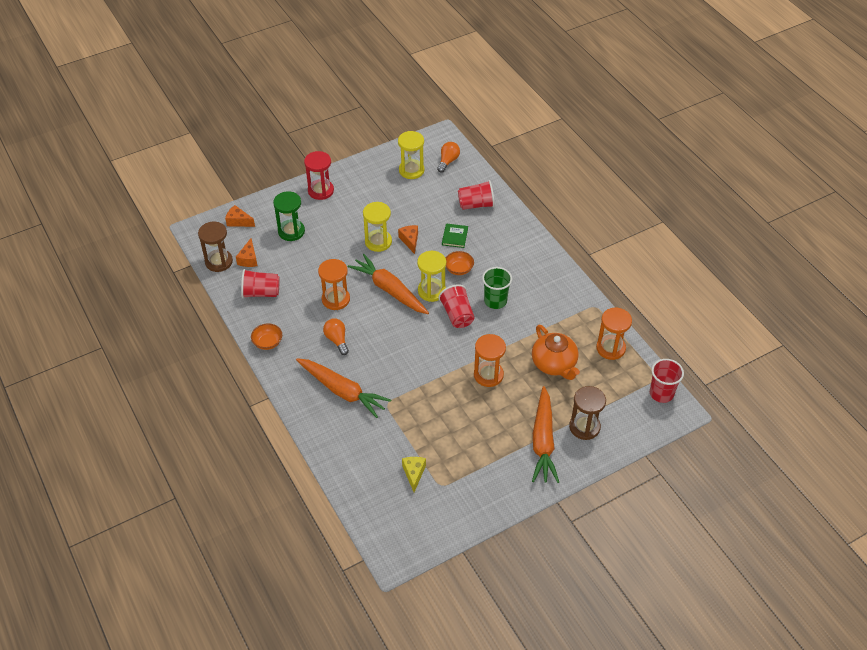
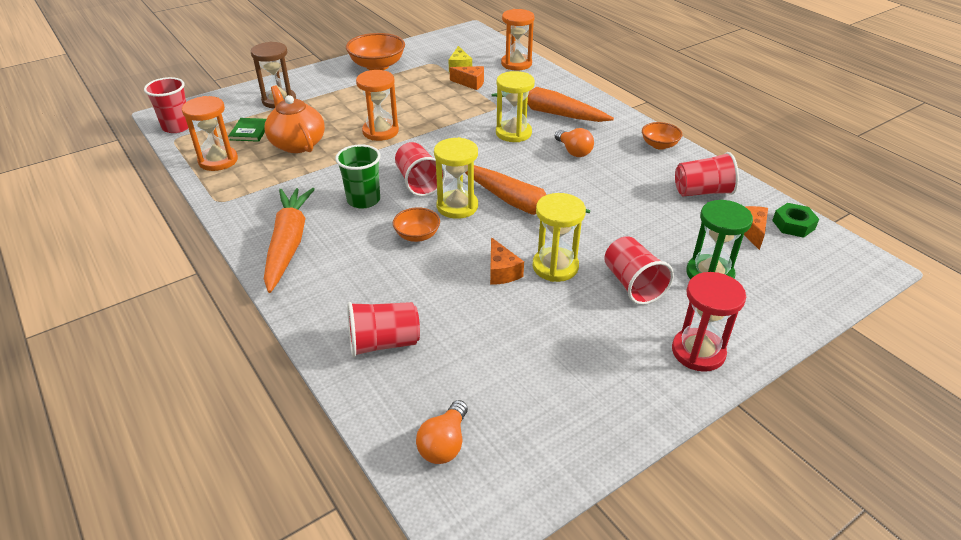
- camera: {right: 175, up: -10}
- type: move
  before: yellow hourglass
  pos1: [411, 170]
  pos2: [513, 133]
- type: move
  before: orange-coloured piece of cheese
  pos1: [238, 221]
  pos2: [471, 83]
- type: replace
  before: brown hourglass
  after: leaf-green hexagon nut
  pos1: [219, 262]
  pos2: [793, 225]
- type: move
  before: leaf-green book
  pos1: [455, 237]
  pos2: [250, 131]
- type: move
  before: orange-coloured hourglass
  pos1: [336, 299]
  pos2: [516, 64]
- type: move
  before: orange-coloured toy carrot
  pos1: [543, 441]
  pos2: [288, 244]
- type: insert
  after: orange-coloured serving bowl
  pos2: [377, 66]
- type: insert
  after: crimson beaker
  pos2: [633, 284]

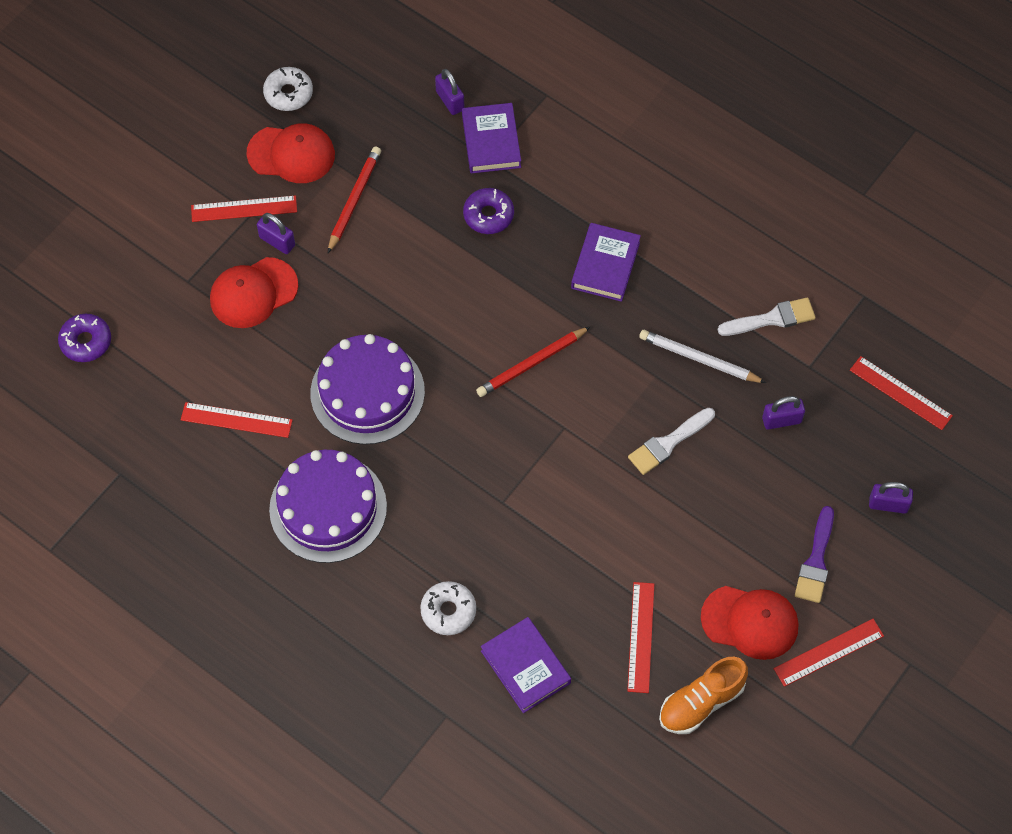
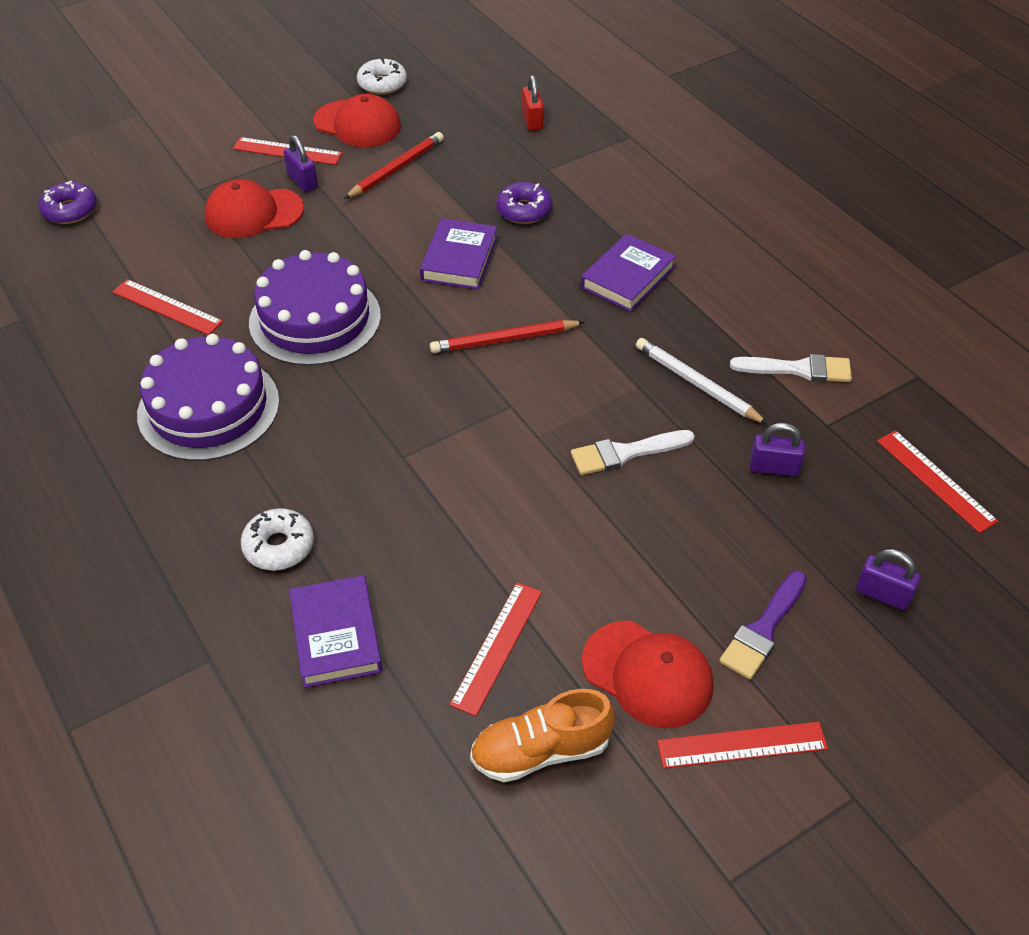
- camera: {right: 20, up: -15}
- type: recolor
  before: purple lock
  after: crimson lock
  pos1: [450, 101]
  pos2: [532, 121]
- type: move
  before: purple book
  pos1: [491, 141]
  pos2: [459, 259]

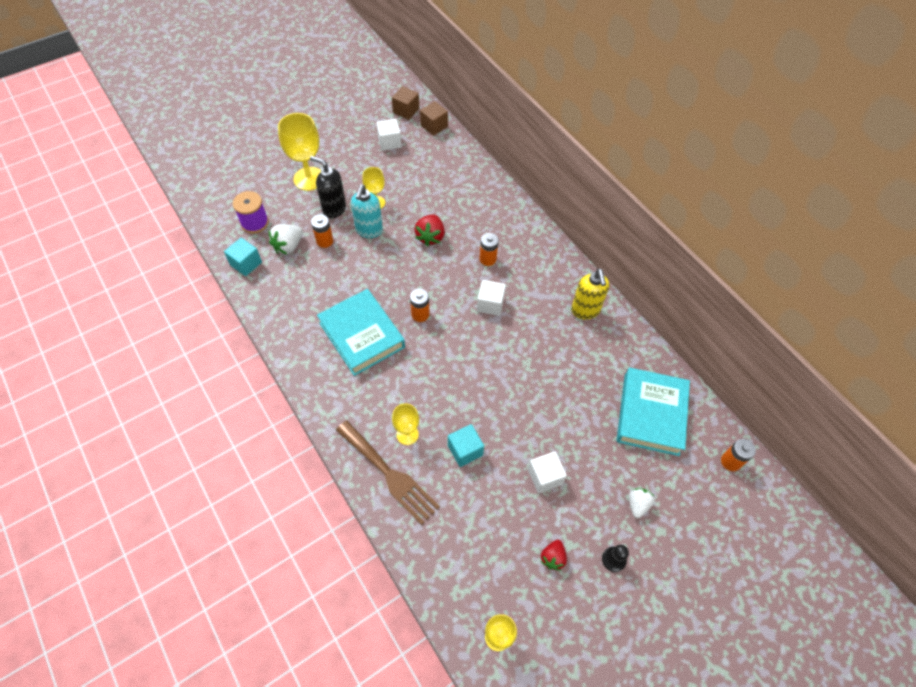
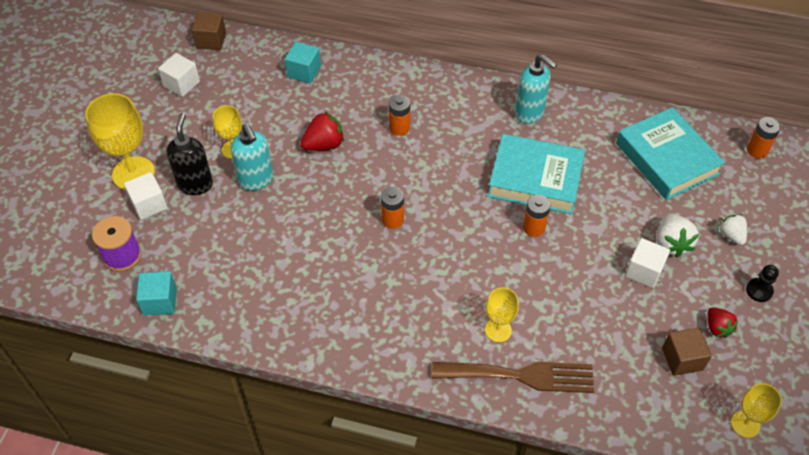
- camera: {right: -40, up: -5}
- type: move
  before: brown cube
  pos1: [406, 111]
  pos2: [682, 359]
- type: rotate
  before: ebony pump bottle
  pos1: [334, 209]
  pos2: [195, 184]
  turn: 105
- type: move
  before: orange-coloured AA battery
  pos1: [324, 241]
  pos2: [534, 227]
- type: rotate
  before: crimson strawberry
  pos1: [430, 237]
  pos2: [324, 145]
  turn: -90
- type: move
  before: snow-white strawberry
  pos1: [288, 246]
  pos2: [671, 243]
- type: recolor
  before: yellow pump bottle
  after: teal pump bottle
  pos1: [585, 311]
  pos2: [529, 113]
- type: move
  before: snow-white cube
  pos1: [490, 304]
  pos2: [149, 204]
- type: move
  before: teal book
  pos1: [362, 335]
  pos2: [535, 179]
- type: move
  before: teal cube
  pos1: [465, 450]
  pos2: [304, 72]

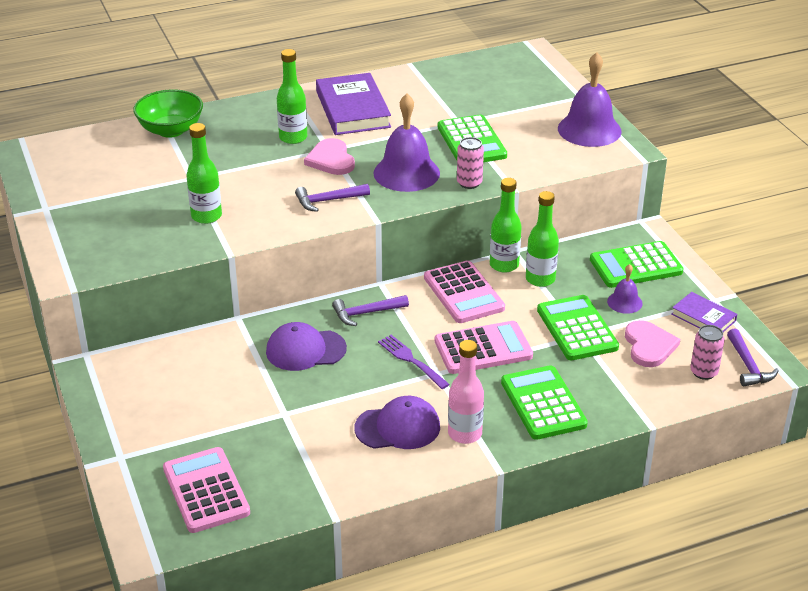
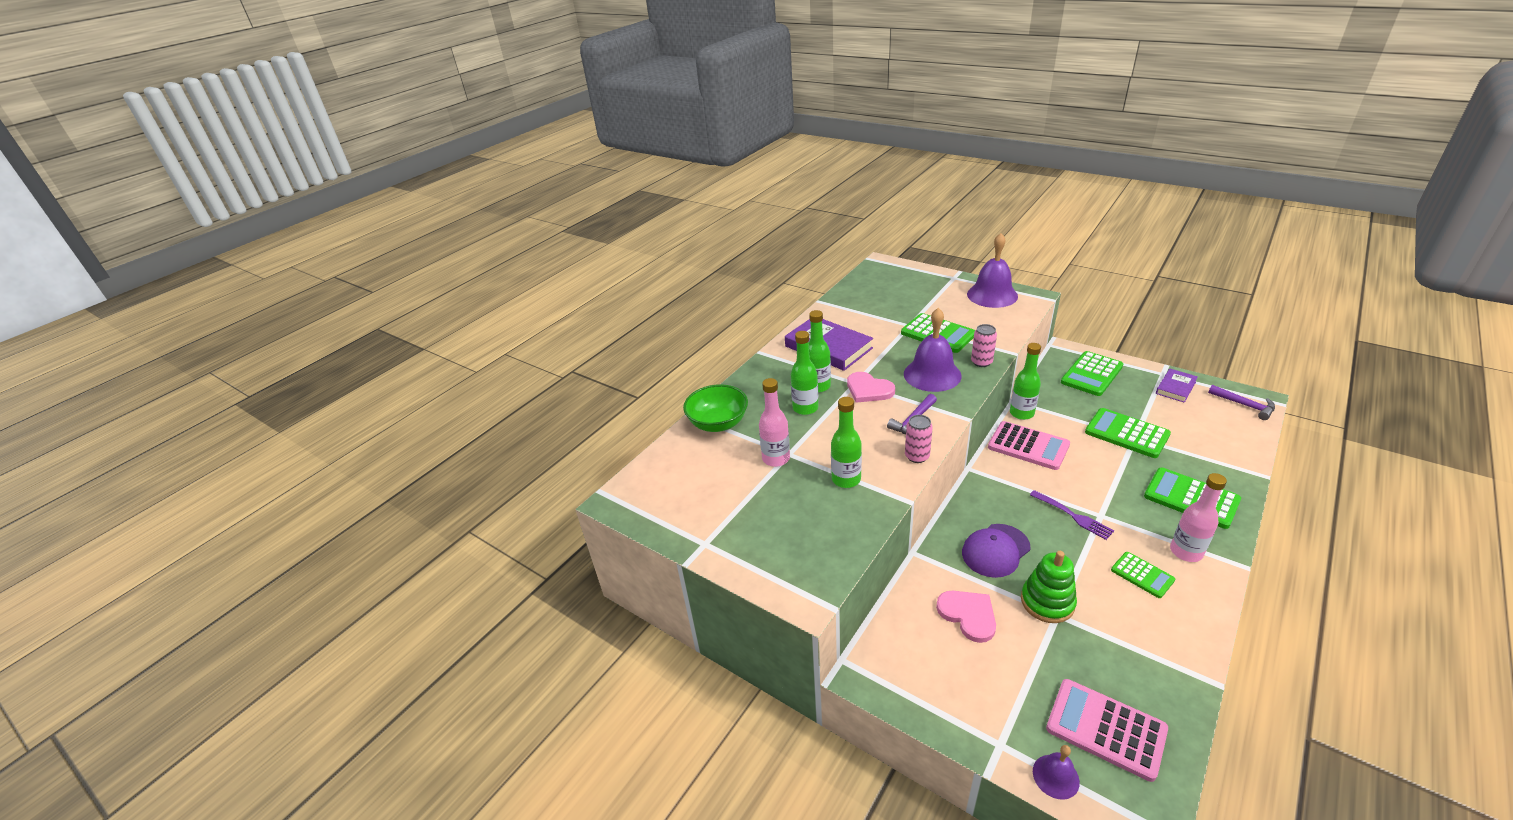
- camera: {right: -30, up: 0}
- type: move
  before: leaf-green bottle
  pos1: [540, 279]
  pos2: [805, 408]
- type: move
  before: purple school bell
  pos1: [624, 302]
  pos2: [1055, 776]
- type: rotate
  before: purple book
  pos1: [703, 317]
  pos2: [1175, 387]
  turn: -60
- type: delete
  before: purple claw hammer
  pos1: [366, 313]
- type: move
  before: pink heart
  pos1: [649, 346]
  pos2: [968, 615]
- type: delete
  before: pink calculator
  pos1: [483, 349]
- type: move
  before: pink soda can
  pos1: [703, 372]
  pos2: [917, 456]
- type: rotate
  before: purple table fork
  pos1: [412, 361]
  pos2: [1072, 515]
  turn: -150
- type: replace
  before: purple baseball cap
  after: leaf-green calculator
  pos1: [398, 427]
  pos2: [1142, 575]
- type: insert
  after: pink bottle
  pos2: [776, 459]
- type: insert
  after: leaf-green stacking rings
  pos2: [1047, 602]

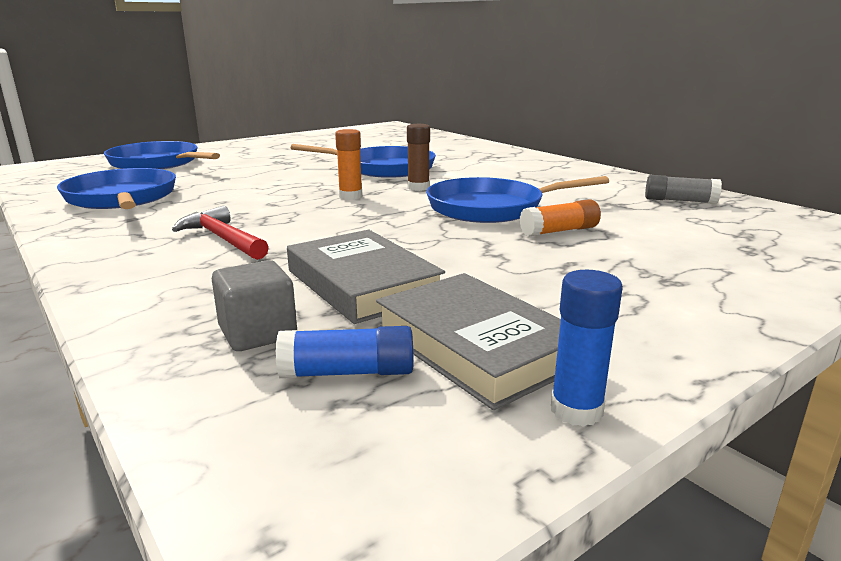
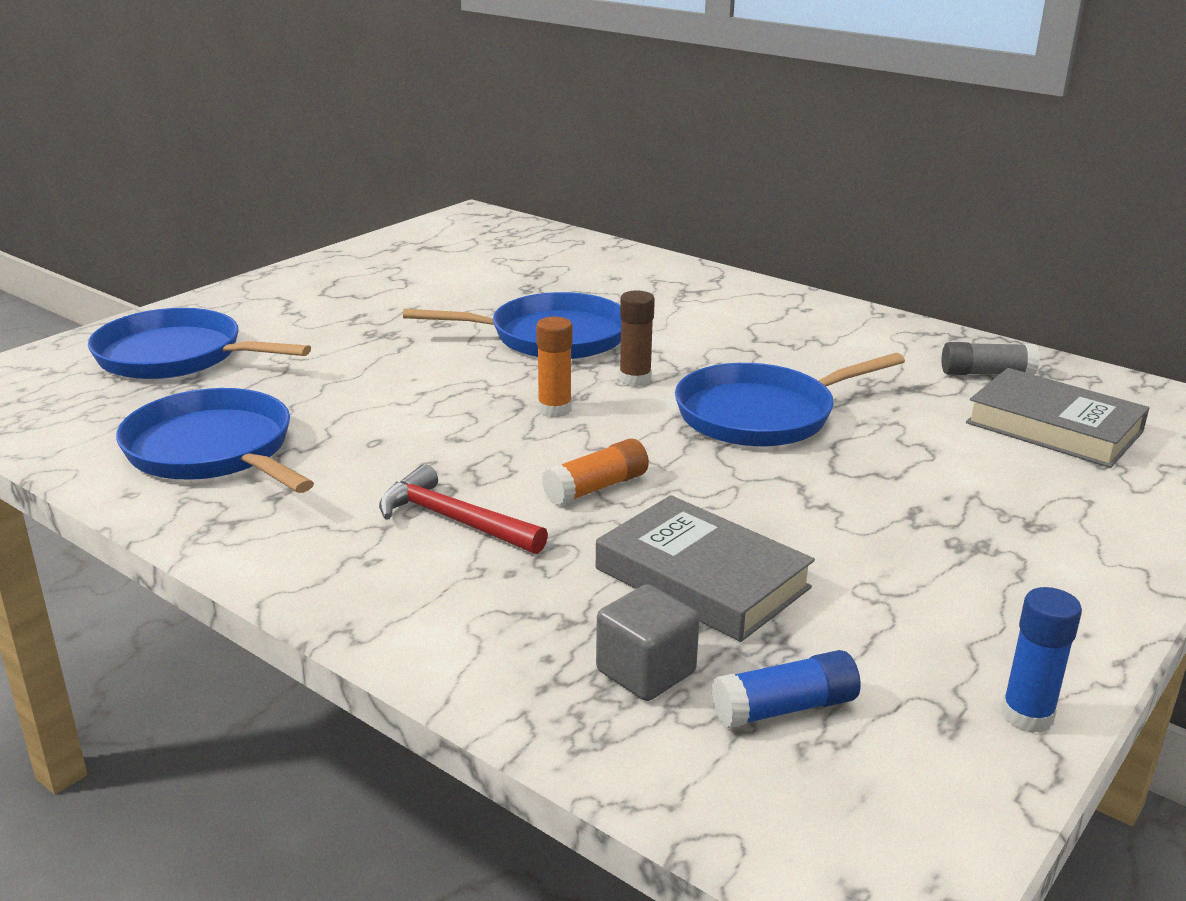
- camera: {right: -15, up: 5}
- type: move
  before: orange-coloured glue
  pos1: [559, 231]
  pos2: [596, 488]
- type: move
  before: grey book
  pos1: [476, 346]
  pos2: [1053, 427]

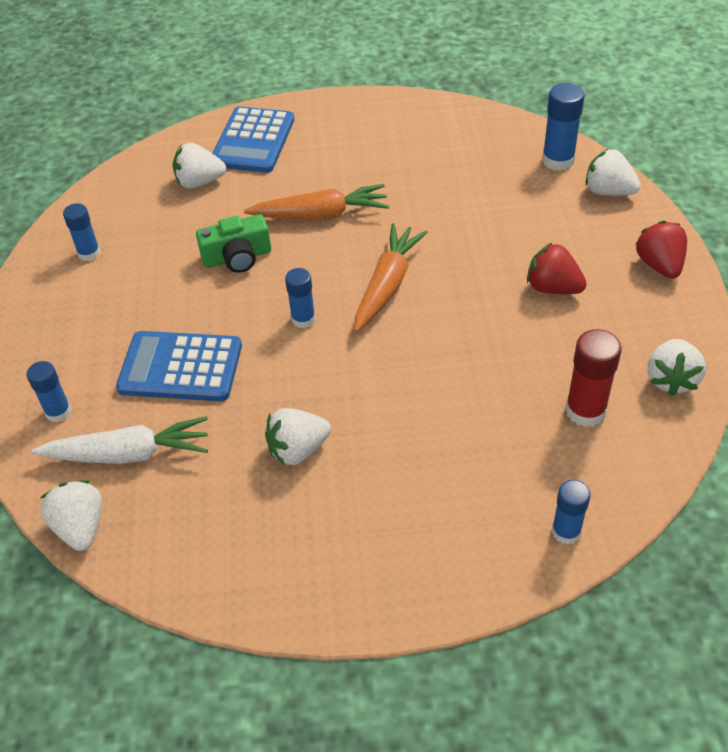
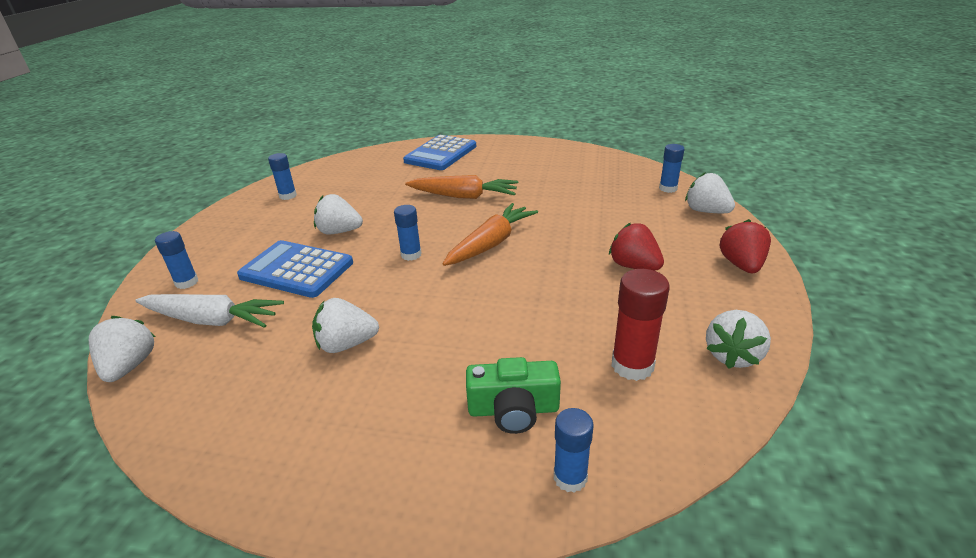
- camera: {right: 15, up: -15}
- type: resize
  before: blue glue
  pos1: [558, 160]
  pos2: [668, 188]
  scale: 0.66
- type: move
  before: snow-white strawberry
  pos1: [199, 182]
  pos2: [339, 232]
- type: move
  before: leaf-green camera
  pos1: [237, 257]
  pos2: [513, 409]

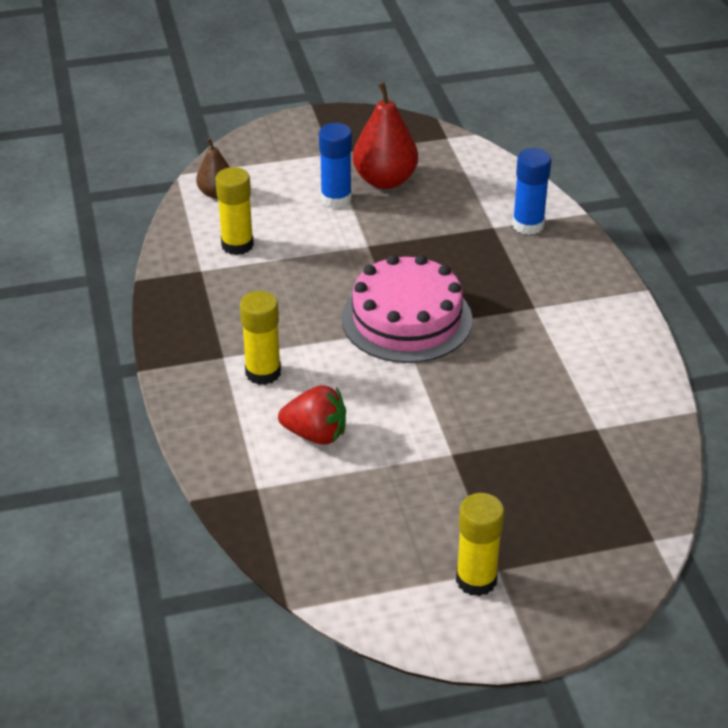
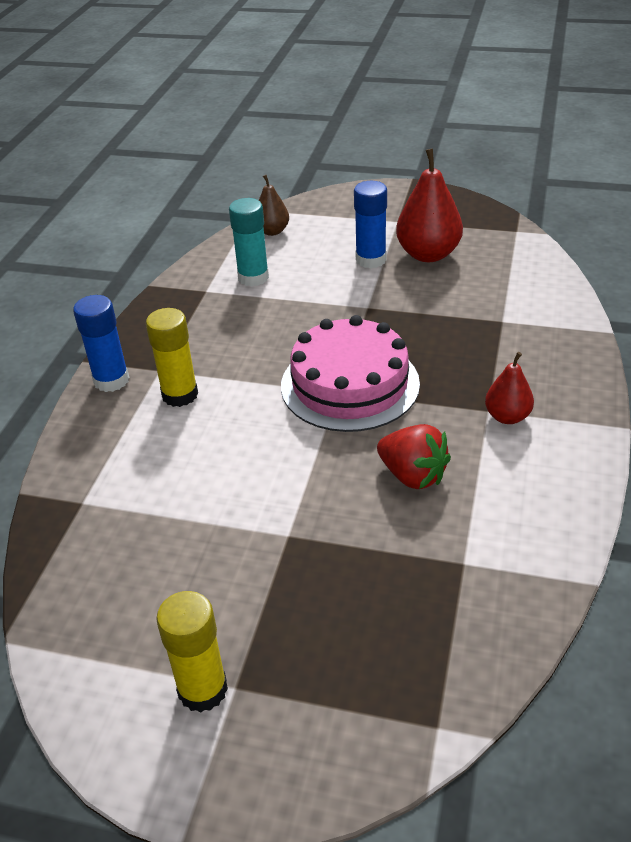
- camera: {right: 30, up: 0}
- type: move
  before: blue glue
  pos1: [528, 225]
  pos2: [111, 380]
- type: recolor
  before: yellow glue
  after: teal glue
  pos1: [237, 245]
  pos2: [253, 277]
- type: move
  before: crimson strawberry
  pos1: [316, 434]
  pos2: [412, 475]
- type: insert
  after: crimson toy pear
  pos2: [507, 417]

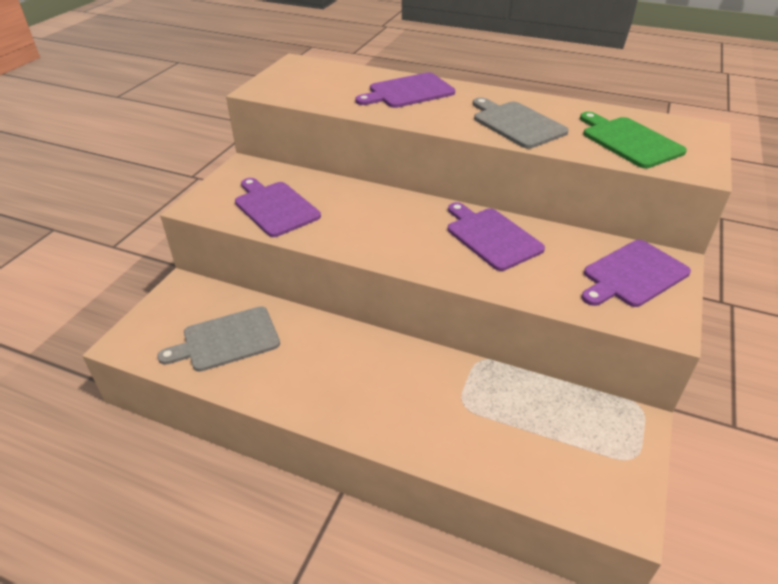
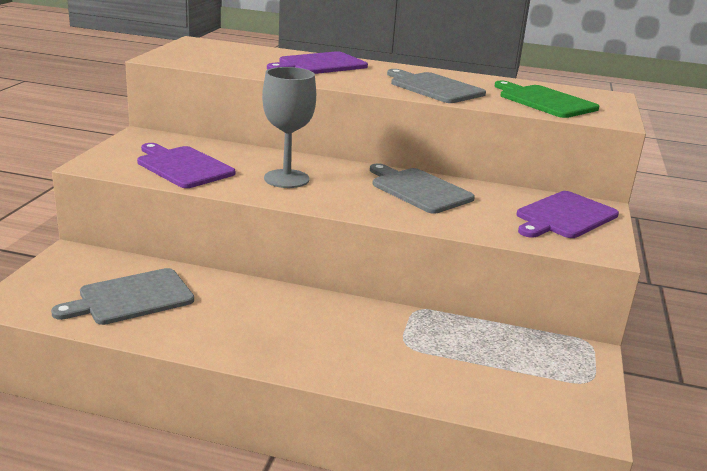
- camera: {right: -10, up: -15}
- type: recolor
  before: purple bread board
  after: grey bread board
  pos1: [491, 237]
  pos2: [419, 190]
- type: insert
  after: grey wine glass
  pos2: [286, 179]

